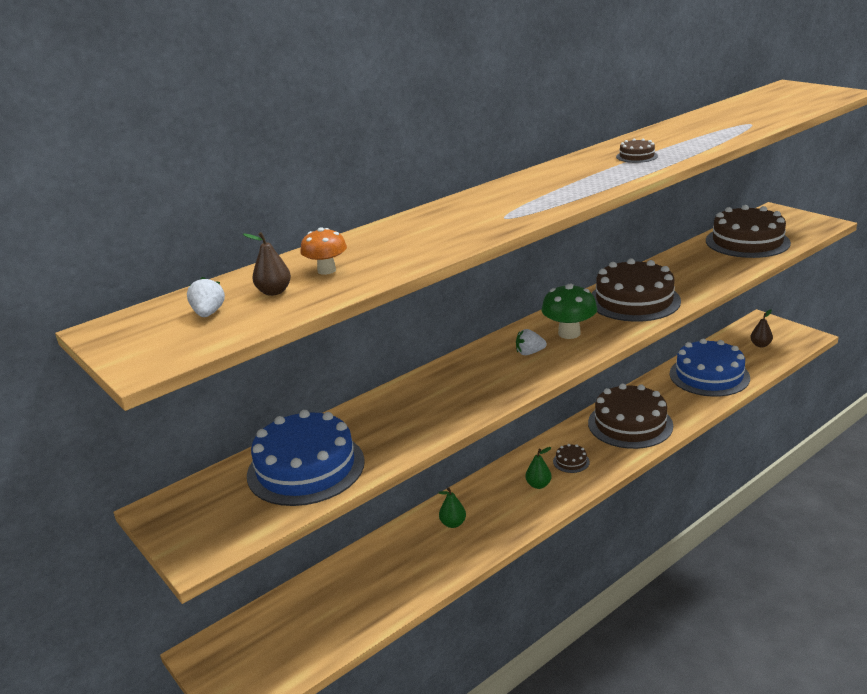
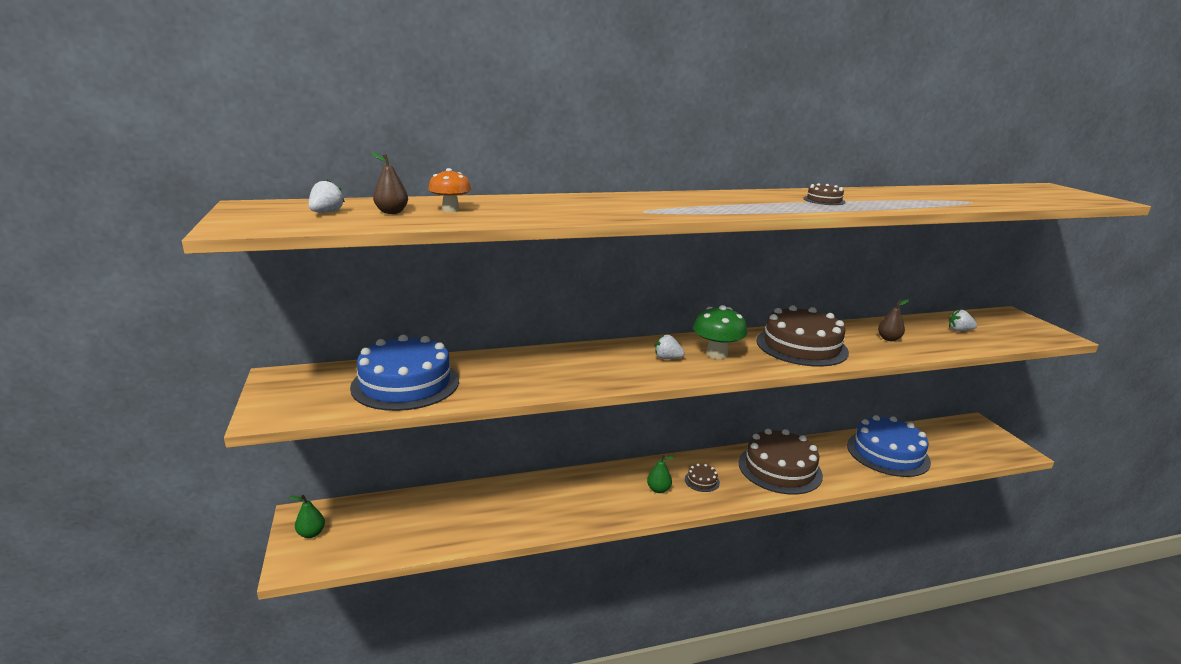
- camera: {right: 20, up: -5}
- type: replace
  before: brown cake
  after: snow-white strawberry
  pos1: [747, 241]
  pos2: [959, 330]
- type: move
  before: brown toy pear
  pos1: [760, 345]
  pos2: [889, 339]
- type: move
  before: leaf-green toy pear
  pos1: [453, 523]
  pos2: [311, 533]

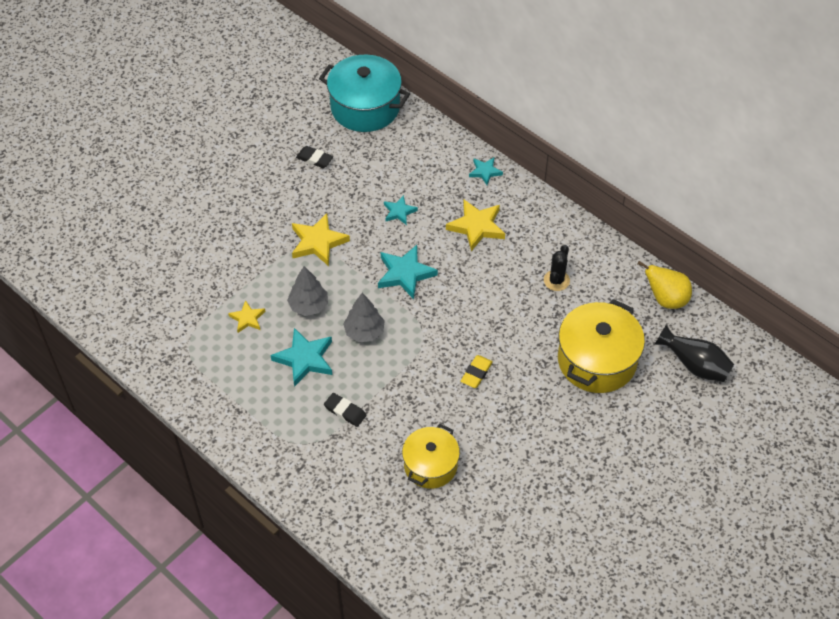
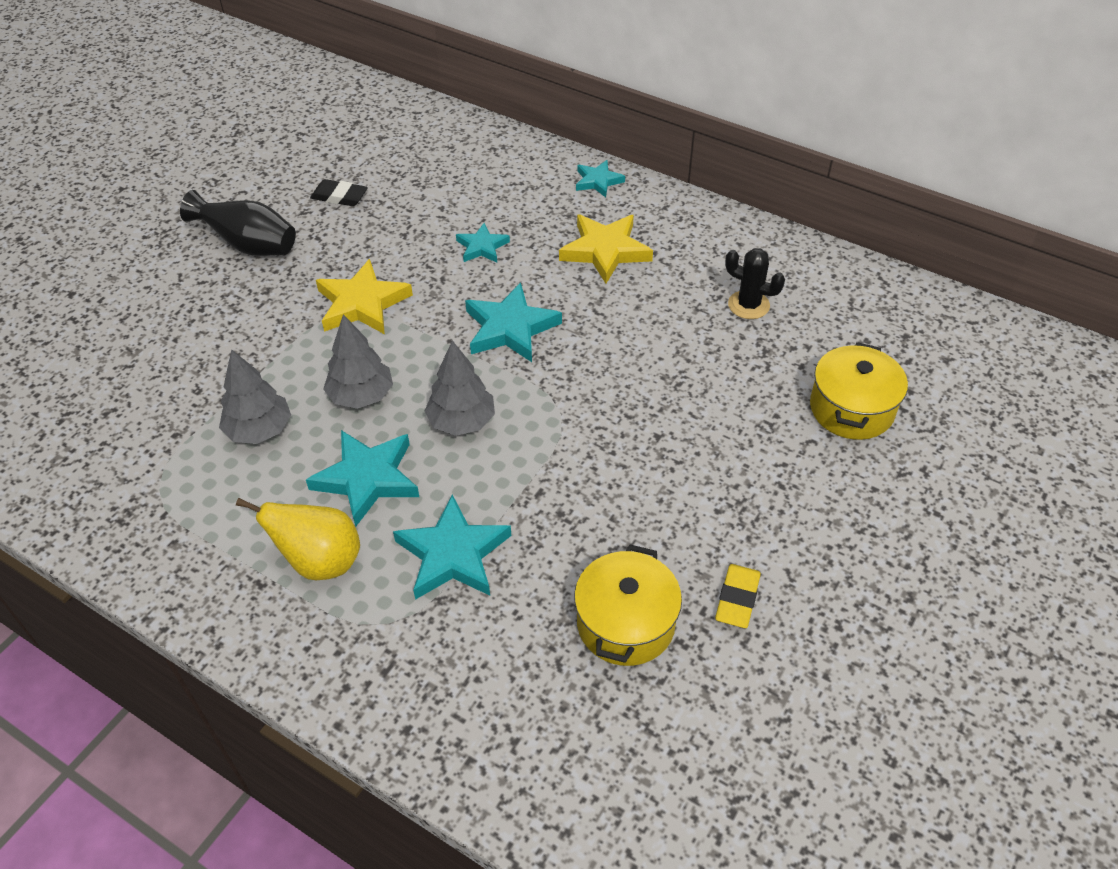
- camera: {right: -10, up: -5}
- type: delete
  before: teal pot
  pos1: [365, 107]
- type: rotate
  before: ebony cactus
  pos1: [556, 280]
  pos2: [748, 305]
  turn: -75
- type: move
  before: yellow toy pear
  pos1: [665, 299]
  pos2: [320, 561]
- type: resize
  before: yellow pot
  pos1: [597, 360]
  pos2: [851, 409]
  scale: 0.64
- type: replace
  before: yellow star shape
  after: grey fir tree
  pos1: [247, 318]
  pos2: [259, 430]
- type: move
  before: ebony vase
  pos1: [694, 365]
  pos2: [249, 246]
- type: move
  before: yellow gum eraser
  pos1: [476, 373]
  pos2: [737, 599]
- type: replace
  before: ebony gum eraser
  after: teal star shape
  pos1: [345, 411]
  pos2: [453, 554]

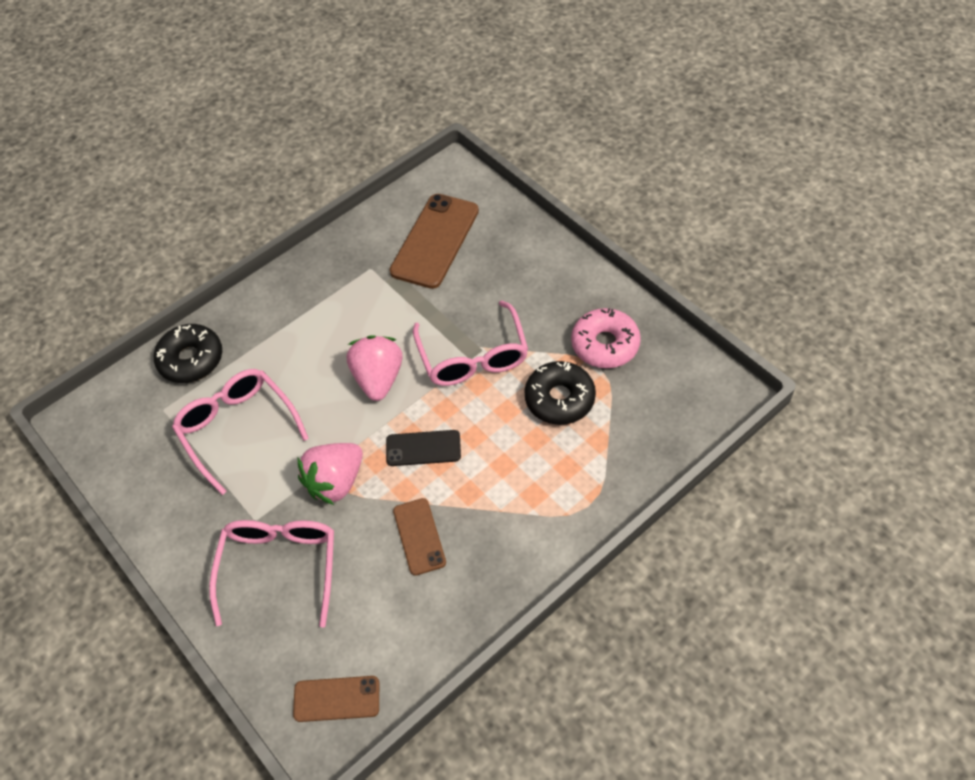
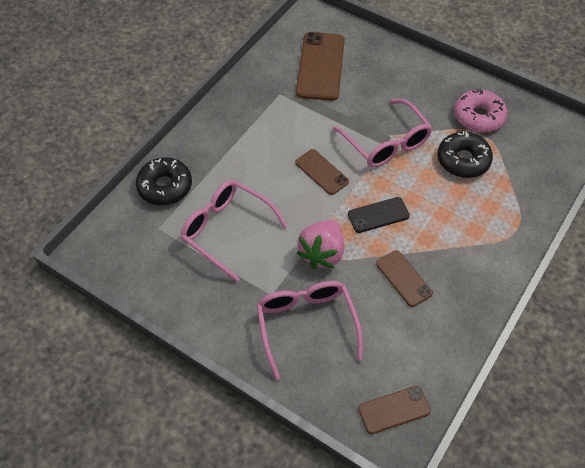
- camera: {right: -20, up: 0}
- type: replace
  before: pink strawberry
  after: brown phone
  pos1: [378, 378]
  pos2: [321, 172]

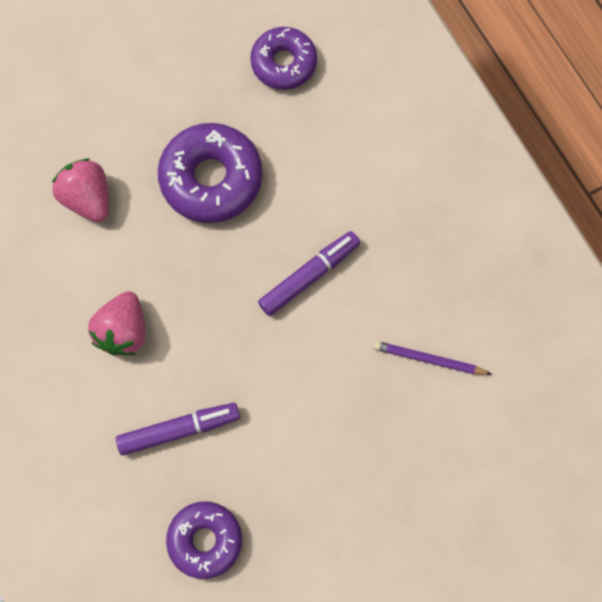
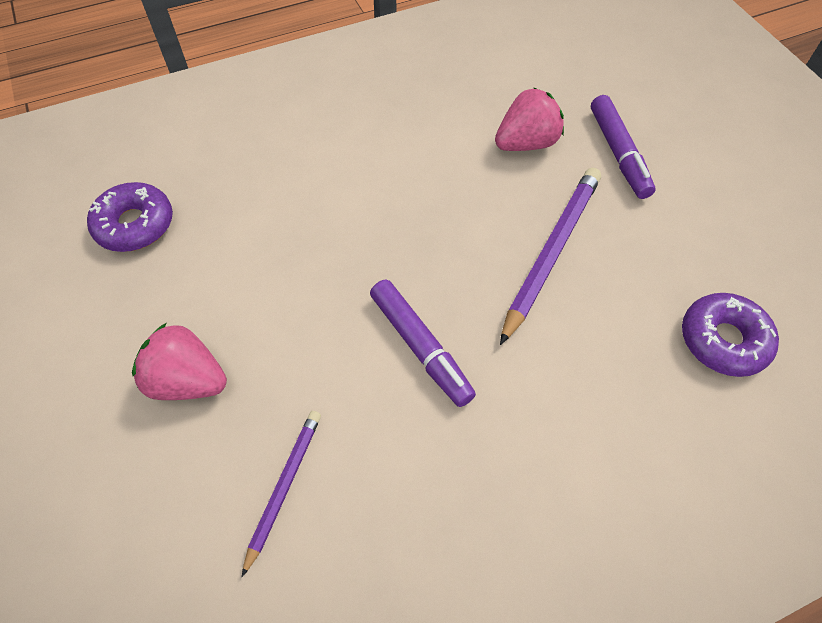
- camera: {right: 95, up: -15}
- type: replace
  before: purple doughnut
  after: purple wooden pencil
  pos1: [211, 178]
  pos2: [552, 252]
- type: move
  before: pink strawberry
  pos1: [123, 331]
  pos2: [188, 381]
- type: move
  before: purple marker
  pos1: [179, 430]
  pos2: [618, 153]

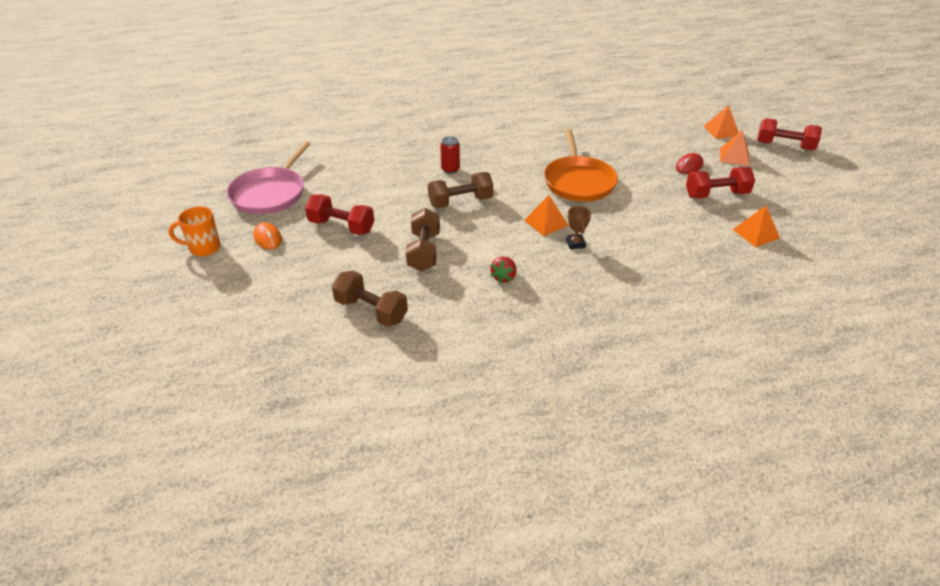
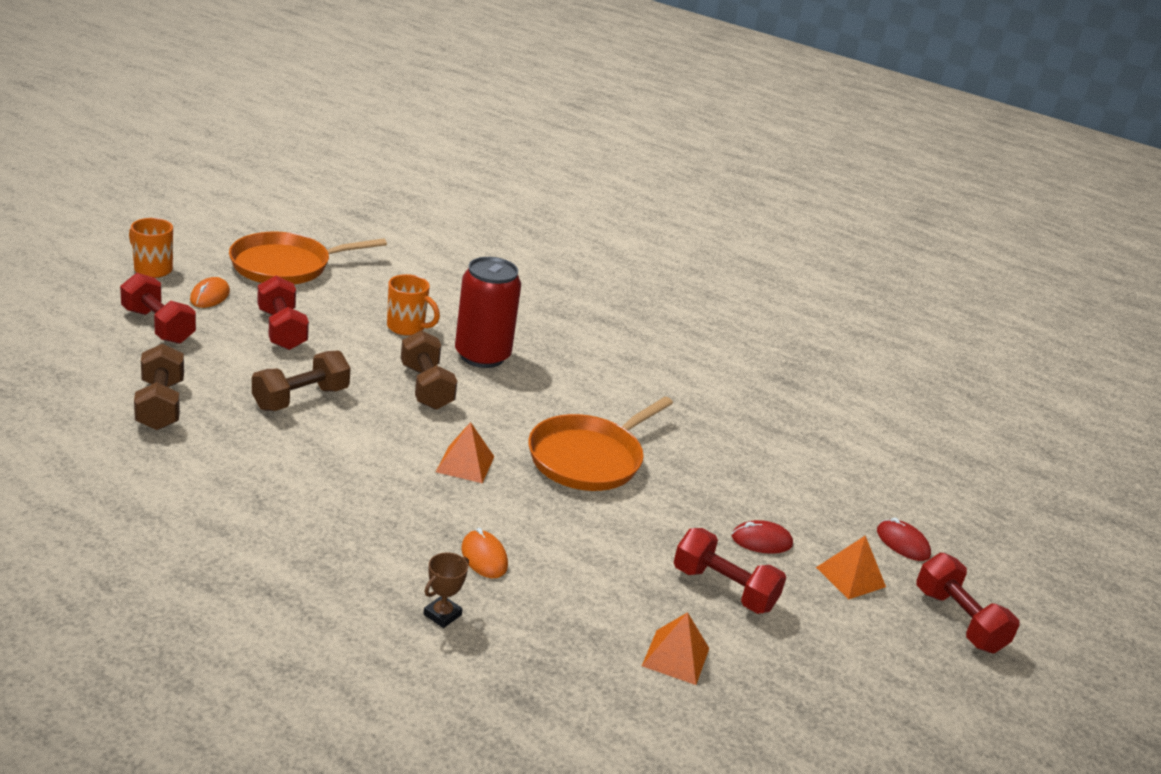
- camera: {right: 40, up: -10}
- type: replace
  before: orange-coloured solid pyramid
  after: crimson PC mouse
  pos1: [721, 131]
  pos2: [902, 543]
- type: resize
  before: crimson soda can
  pos1: [450, 169]
  pos2: [482, 356]
  scale: 2.07
- type: recolor
  before: pink skillet
  after: orange-coloured skillet
  pos1: [270, 193]
  pos2: [286, 266]
- type: rotate
  before: brown free weight
  pos1: [460, 202]
  pos2: [426, 387]
  turn: 45
- type: move
  before: brown prize cup
  pos1: [575, 243]
  pos2: [442, 615]
- type: delete
  before: crimson strawberry
  pos1: [503, 277]
- type: insert
  after: crimson free weight
  pos2: [158, 326]
- type: insert
  after: orange-coloured coffee mug
  pos2: [407, 327]
- type: insert
  after: orange-coloured PC mouse
  pos2: [484, 557]

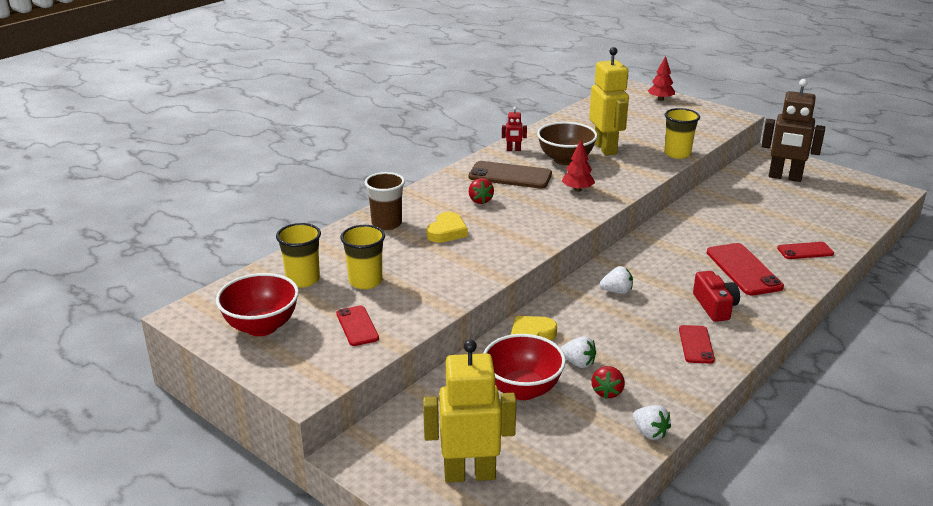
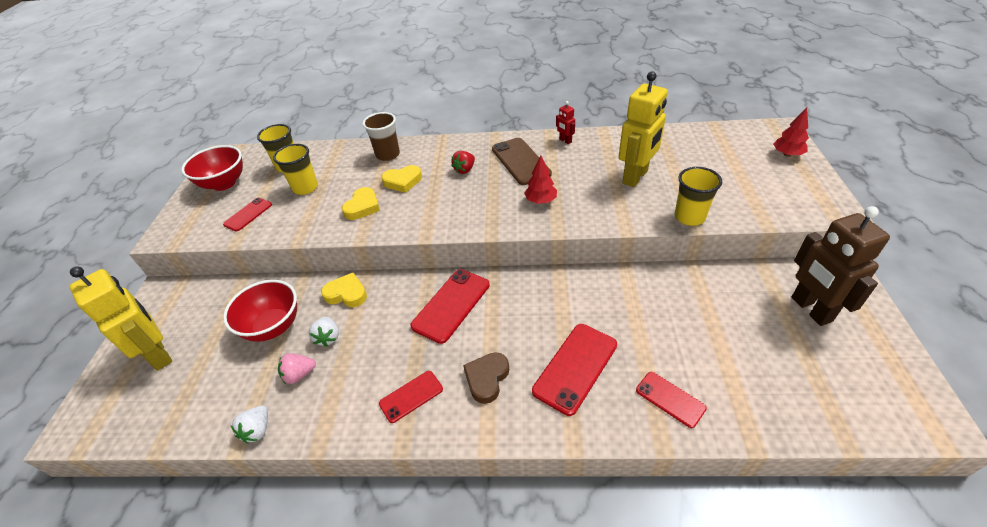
- camera: {right: 55, up: 15}
- type: delete
  before: brown serving bowl
  pos1: [565, 160]
- type: replace
  before: snow-white strawberry
  after: crimson phone
  pos1: [617, 291]
  pos2: [451, 305]
- type: replace
  before: crimson camera
  after: brown heart
  pos1: [715, 306]
  pos2: [487, 378]
- type: recolor
  before: crimson strawberry
  after: pink strawberry
  pos1: [607, 392]
  pos2: [299, 374]
- type: insert
  after: yellow heart
  pos2: [362, 207]

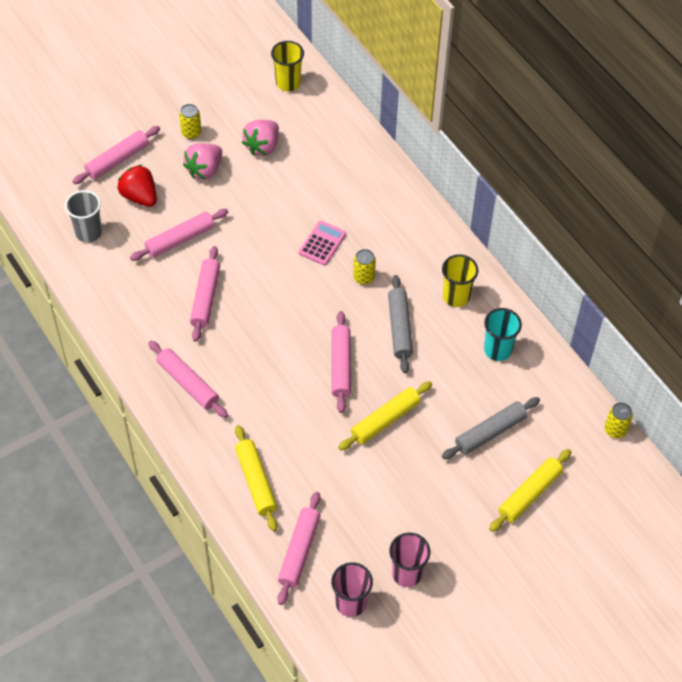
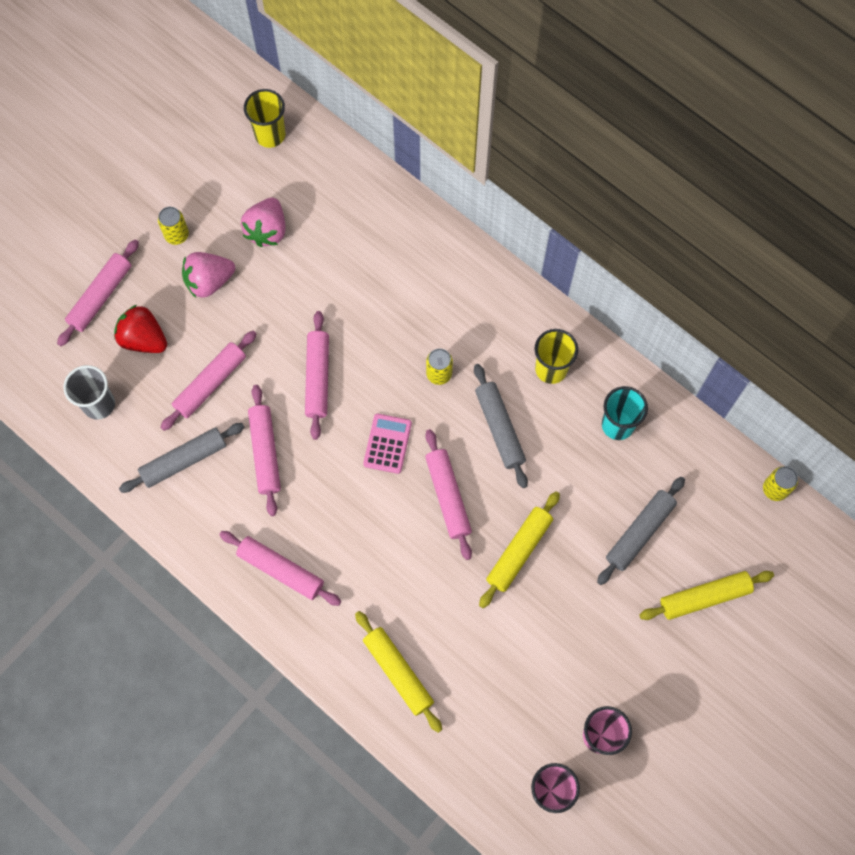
- camera: {right: -15, up: 15}
- type: rotate
  before: pink strawberry
  pos1: [204, 170]
  pos2: [209, 281]
  turn: 45
- type: move
  before: pink calculator
  pos1: [322, 243]
  pos2: [387, 444]
- type: rotate
  before: yellow rolling pin
  pos1: [529, 494]
  pos2: [704, 597]
  turn: 45
- type: move
  before: pink rolling pin
  pos1: [299, 551]
  pos2: [317, 378]
- type: insert
  after: grey rolling pin
  pos2: [184, 460]

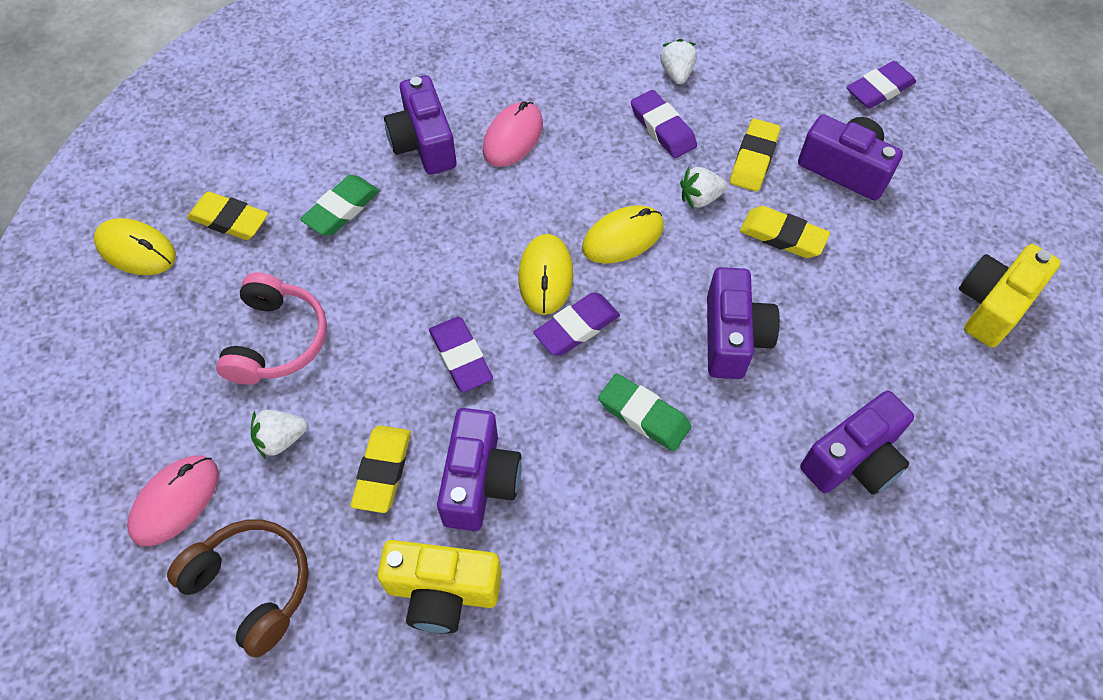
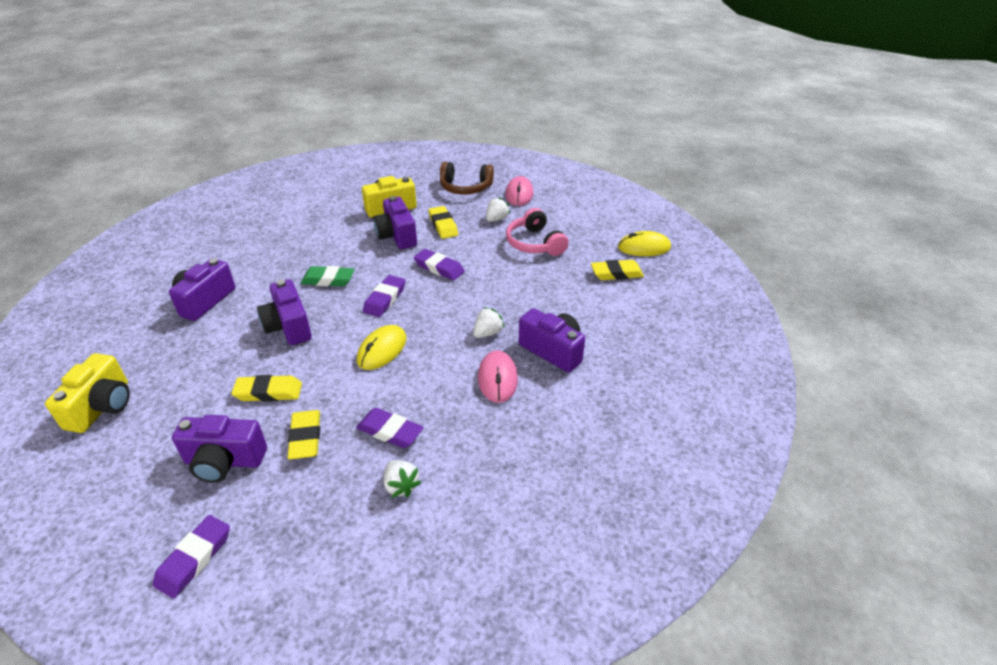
- camera: {right: 150, up: -20}
- type: move
  before: snow-white strawberry
  pos1: [700, 198]
  pos2: [487, 333]
- type: delete
  before: leaf-green gum eraser
  pos1: [342, 209]
- type: delete
  before: yellow PC mouse
  pos1: [545, 276]

